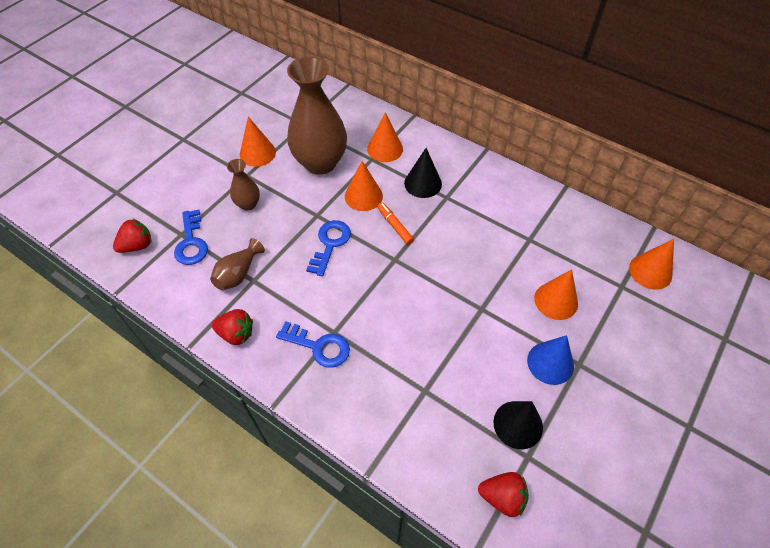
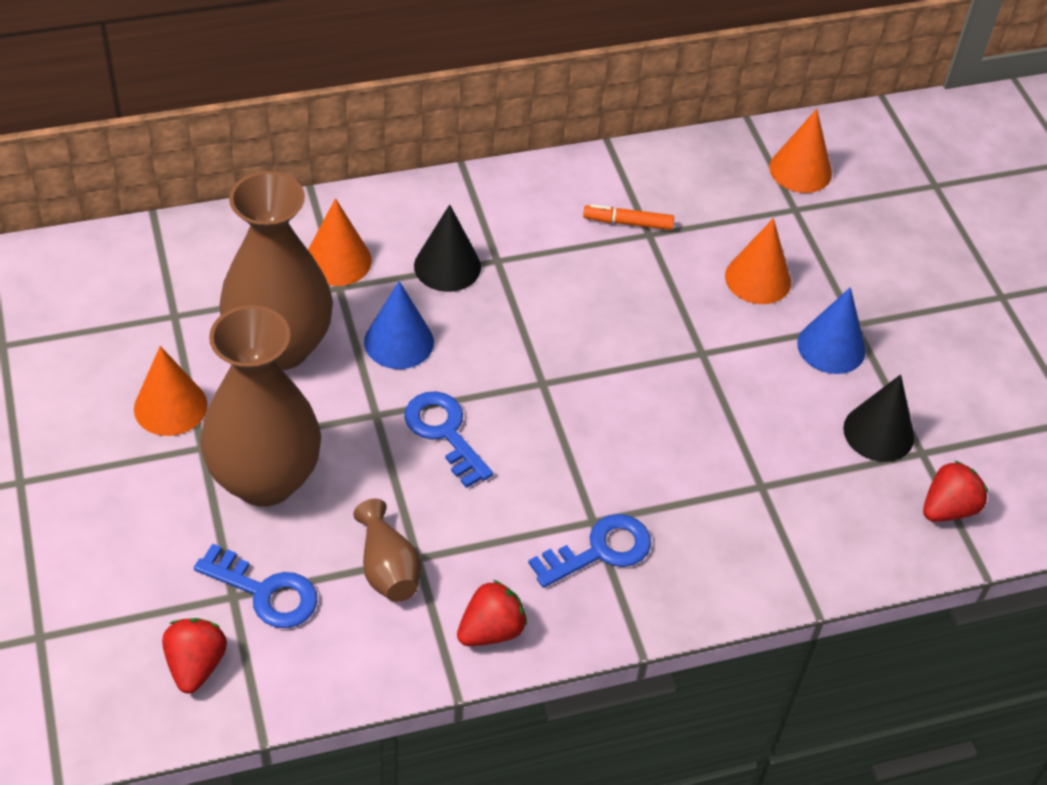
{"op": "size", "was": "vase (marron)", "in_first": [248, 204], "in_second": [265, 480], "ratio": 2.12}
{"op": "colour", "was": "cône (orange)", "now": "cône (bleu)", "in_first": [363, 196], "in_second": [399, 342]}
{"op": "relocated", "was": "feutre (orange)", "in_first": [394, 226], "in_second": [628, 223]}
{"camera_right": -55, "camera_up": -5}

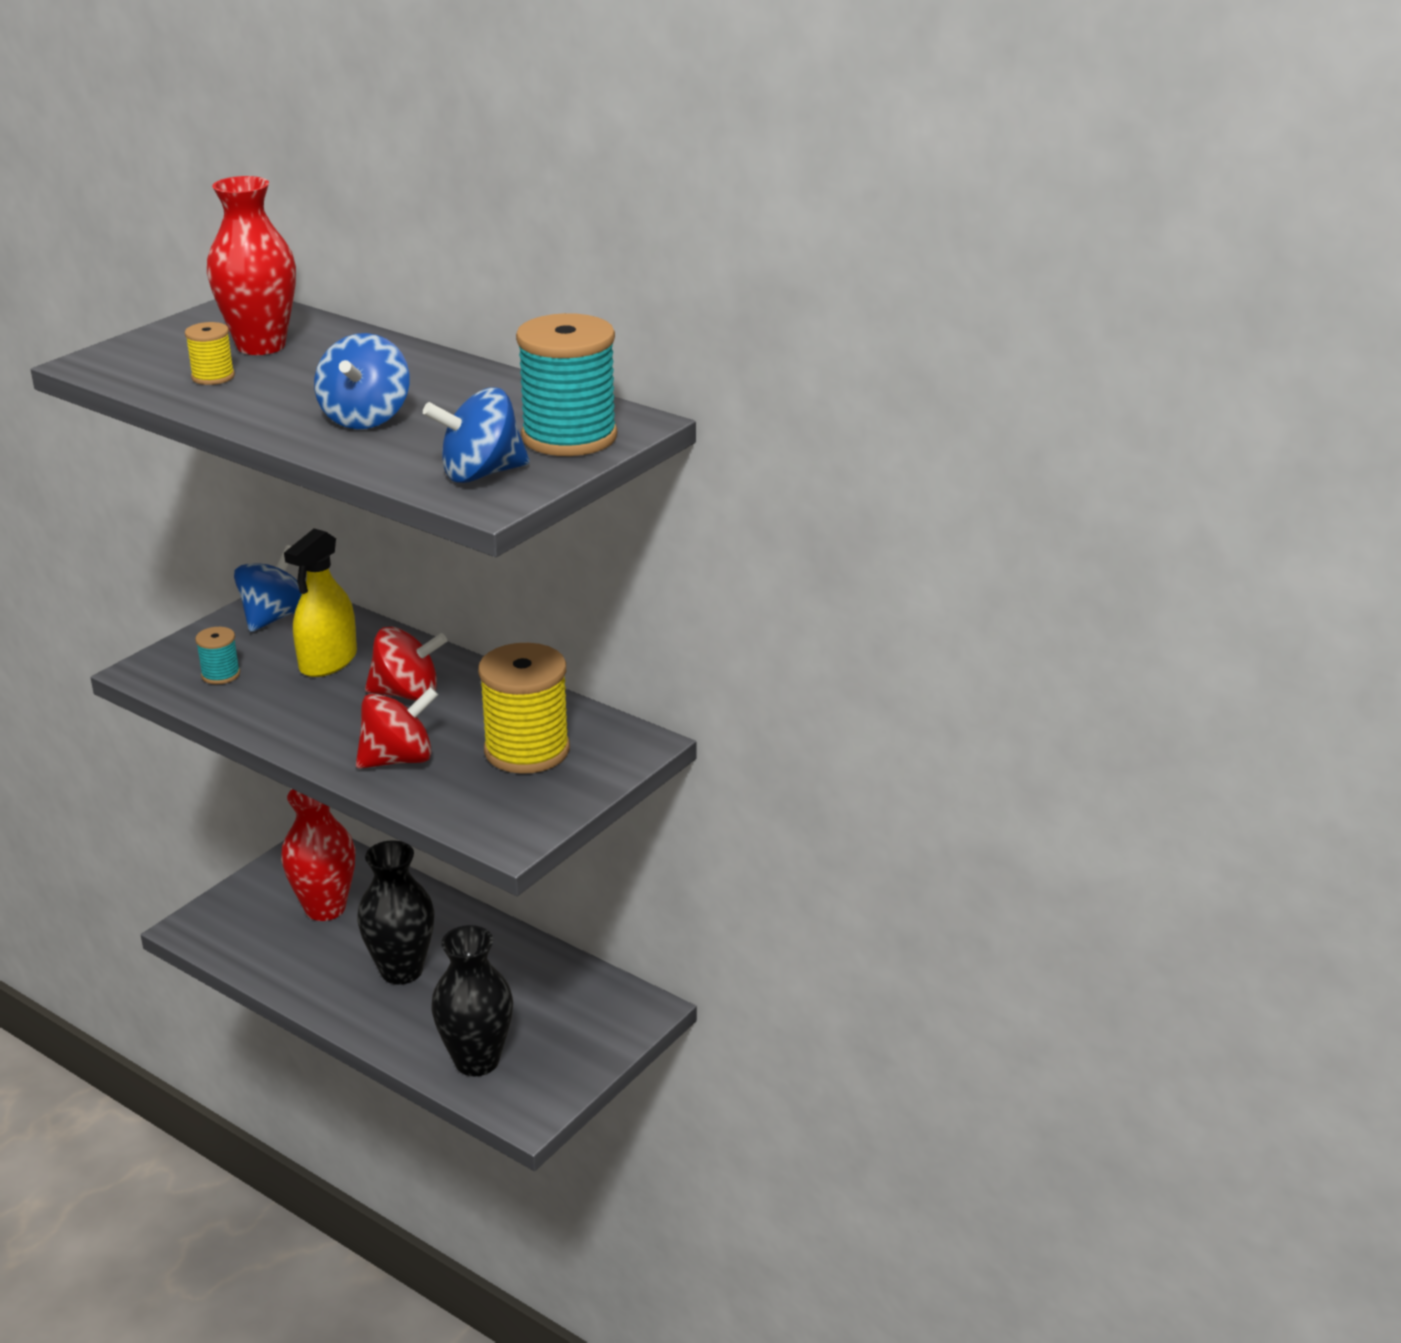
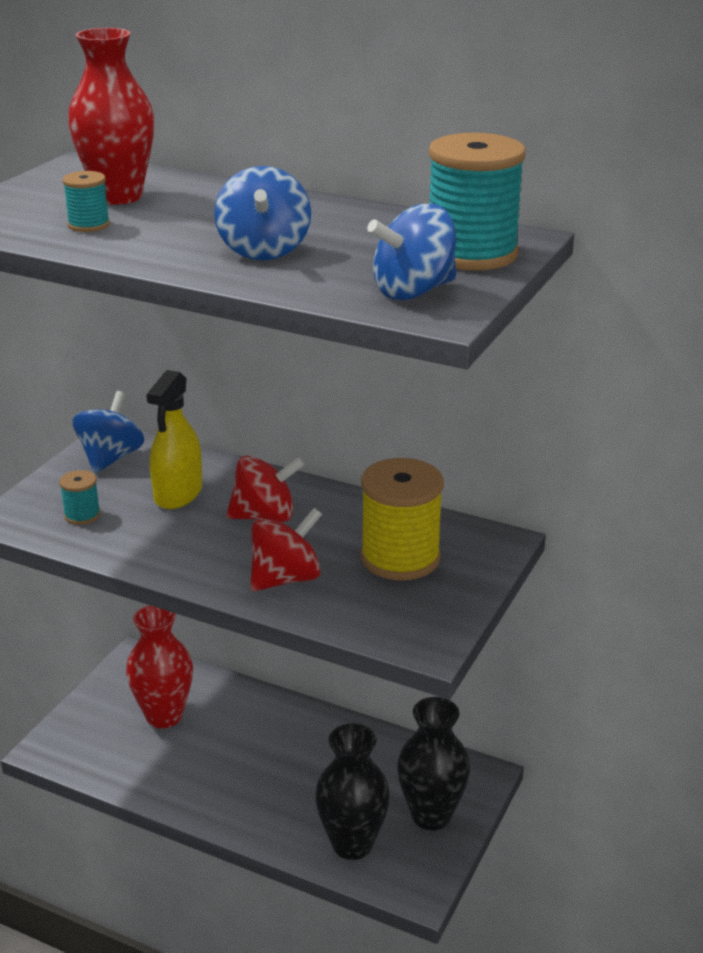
{"op": "colour", "was": "bobine (jaune)", "now": "bobine (turquoise)", "in_first": [213, 377], "in_second": [89, 225]}
{"op": "relocated", "was": "vase (noir)", "in_first": [401, 970], "in_second": [431, 815]}
{"camera_right": -10, "camera_up": 0}

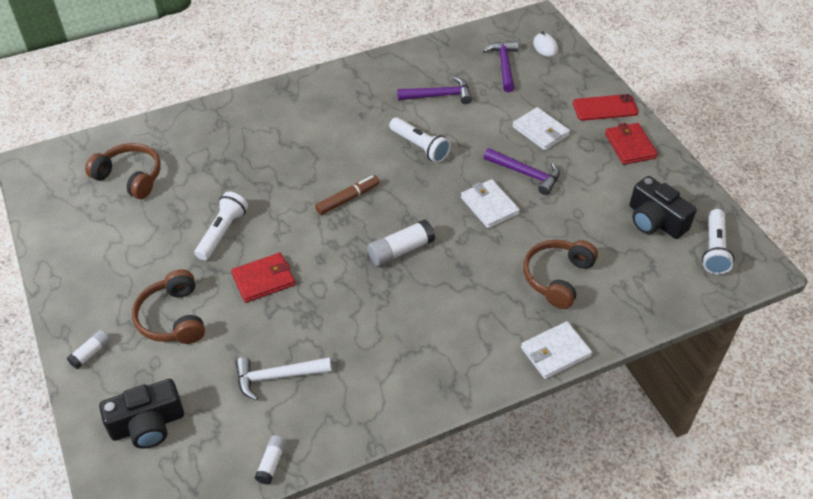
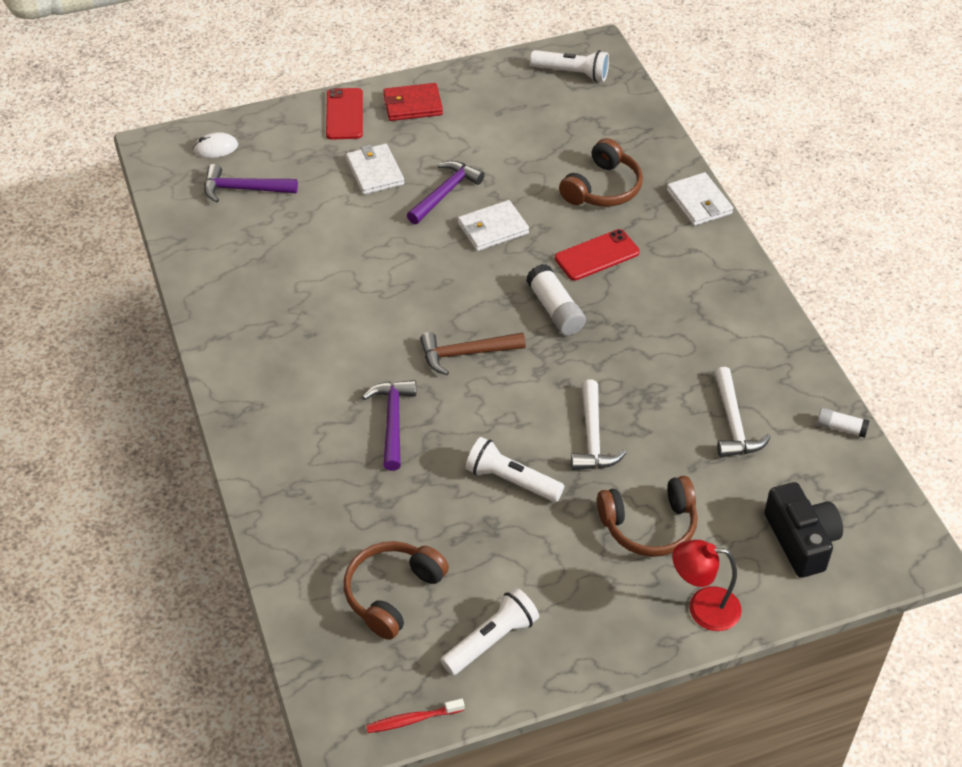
{"op": "spun", "was": "portefeuille (blanc)", "in_first": [540, 131], "in_second": [374, 172], "clockwise": -75}
{"op": "relocated", "was": "marteau (violet)", "in_first": [439, 95], "in_second": [393, 421]}
{"op": "appeared", "now": "brosse à dents (rouge)", "in_second": [413, 719]}
{"op": "exchanged", "was": "feutre (marron)", "now": "marteau (marron)", "in_first": [348, 199], "in_second": [466, 354]}
{"op": "relocated", "was": "lampe de poche (blanc)", "in_first": [420, 146], "in_second": [491, 640]}
{"op": "appeared", "now": "téléphone (rouge)", "in_second": [597, 255]}
{"op": "spun", "was": "casque audio (marron)", "in_first": [557, 277], "in_second": [603, 188], "clockwise": -90}
{"op": "exchanged", "was": "portefeuille (rouge)", "now": "marteau (blanc)", "in_first": [263, 279], "in_second": [592, 437]}
{"op": "exchanged", "was": "bâton de colle (blanc)", "now": "lampe (rouge)", "in_first": [91, 353], "in_second": [703, 608]}
{"op": "missing", "was": "appareil photo (noir)", "in_first": [655, 220]}
{"camera_right": -85, "camera_up": 0}

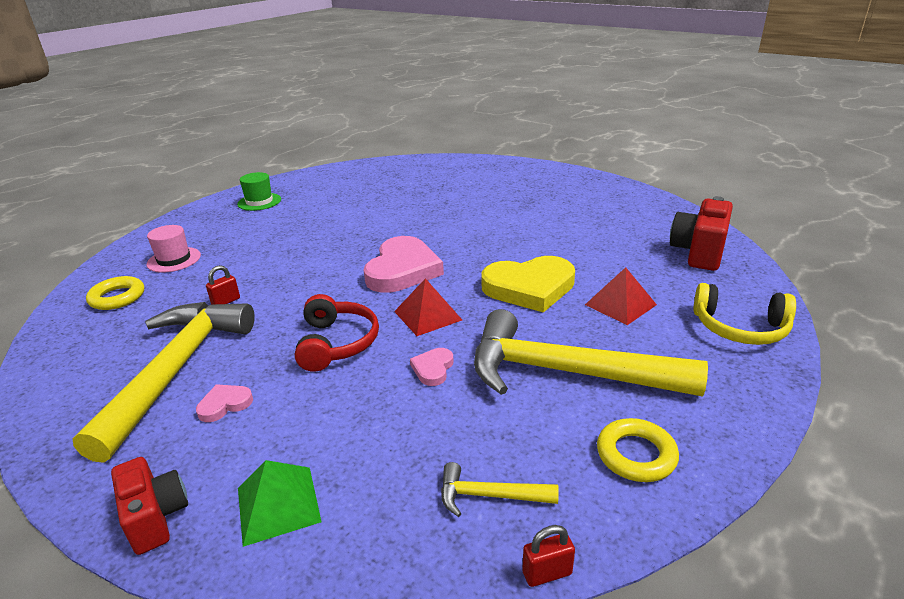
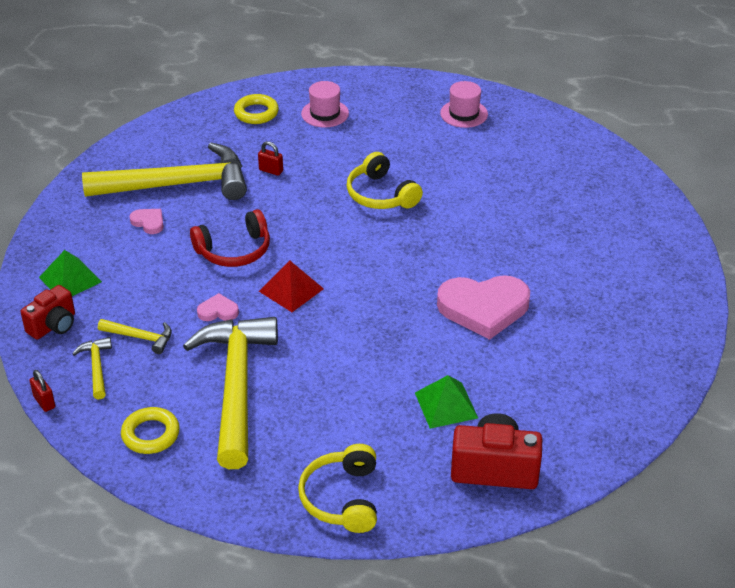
{"op": "relocated", "was": "appareil photo (rouge)", "in_first": [156, 517], "in_second": [53, 325]}
{"op": "appeared", "now": "marteau (jaune)", "in_second": [140, 337]}
{"op": "appeared", "now": "casque audio (jaune)", "in_second": [381, 195]}
{"op": "appeared", "now": "pyramide (vert)", "in_second": [446, 405]}
{"op": "relocated", "was": "cœur (rose)", "in_first": [402, 270], "in_second": [483, 308]}
{"op": "colour", "was": "chapeau (vert)", "now": "chapeau (rose)", "in_first": [259, 202], "in_second": [464, 114]}
{"op": "missing", "was": "cœur (jaune)", "in_first": [529, 288]}
{"op": "missing", "was": "pyramide (rouge)", "in_first": [620, 304]}
{"camera_right": 70, "camera_up": 10}

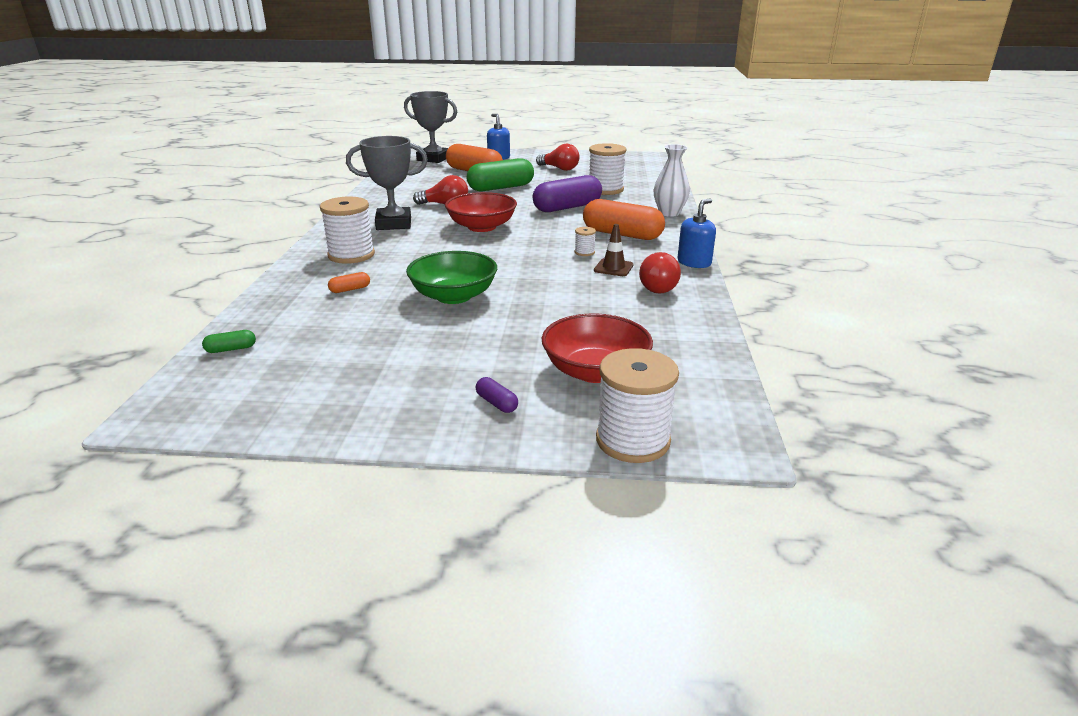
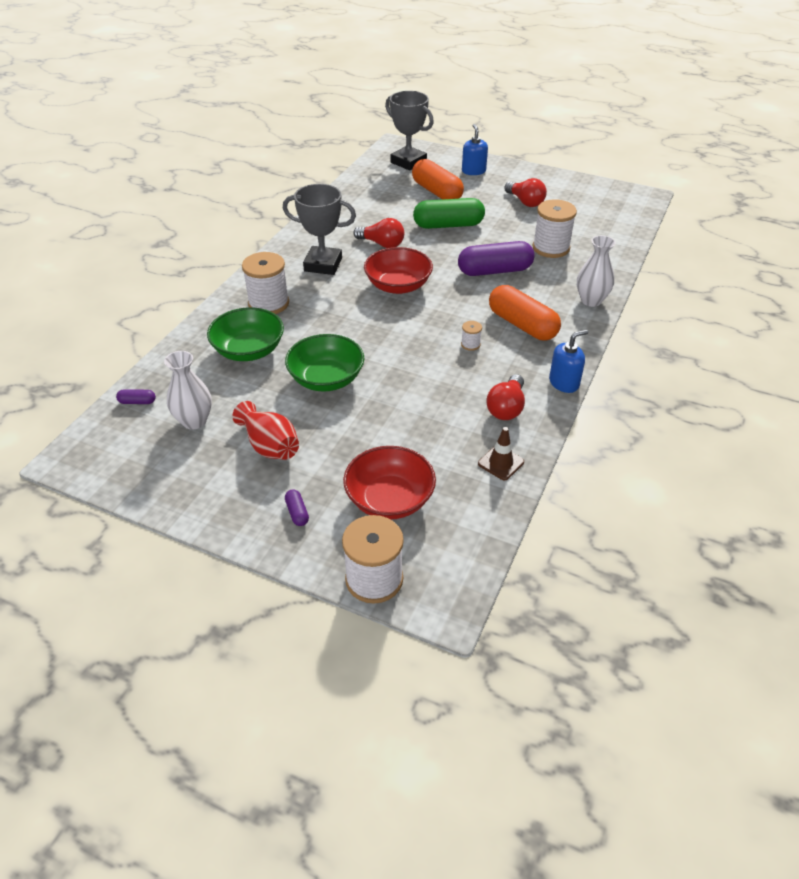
{"op": "colour", "was": "gélule (vert)", "now": "gélule (violet)", "in_first": [231, 349], "in_second": [137, 402]}
{"op": "appeared", "now": "vase (blanc)", "in_second": [194, 421]}
{"op": "exchanged", "was": "gélule (orange)", "now": "bol (vert)", "in_first": [350, 289], "in_second": [249, 350]}
{"op": "appeared", "now": "vase (rouge)", "in_second": [270, 446]}
{"op": "relocated", "was": "cône de chantier (marron)", "in_first": [613, 268], "in_second": [501, 463]}
{"camera_right": 20, "camera_up": 15}

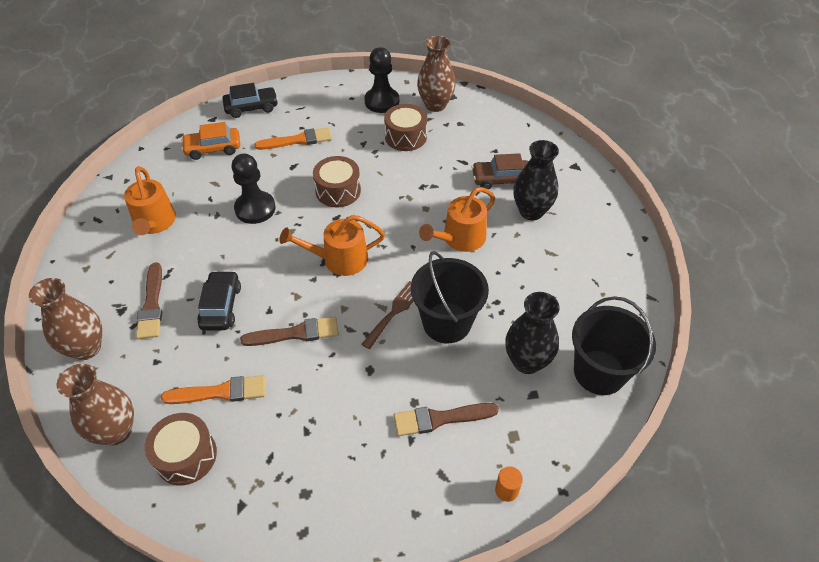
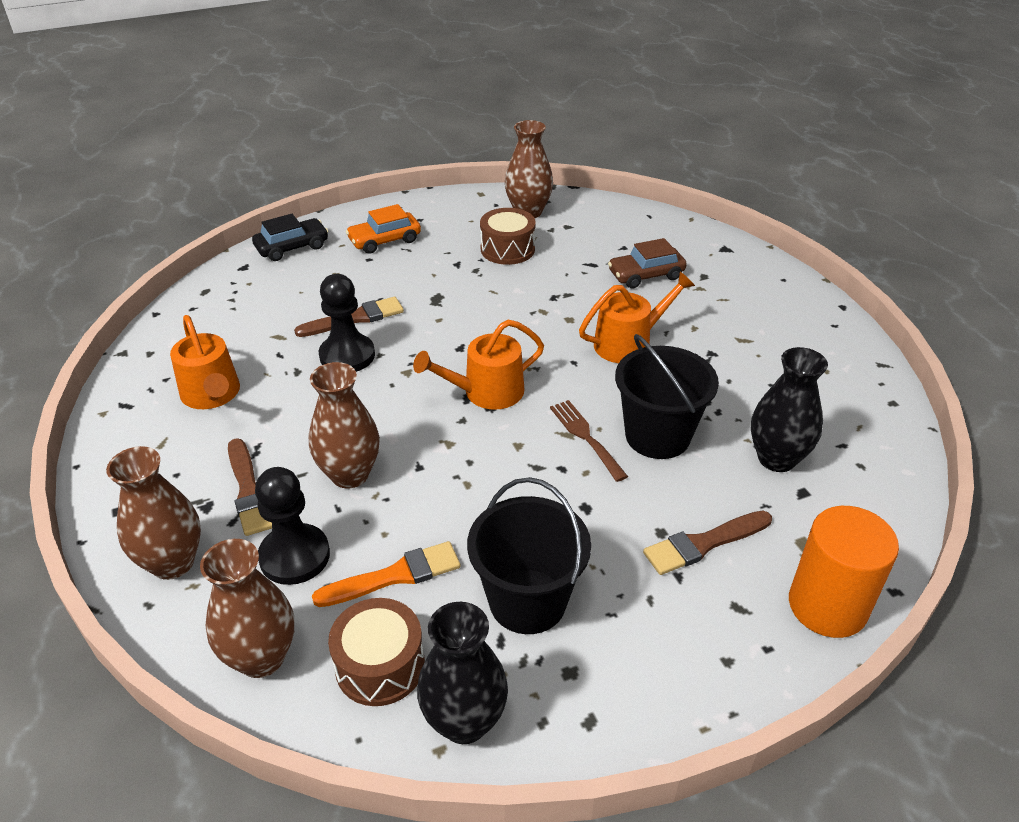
{"op": "relocated", "was": "pion (noir)", "in_first": [382, 101], "in_second": [294, 556]}
{"op": "relocated", "was": "pinceau (marron)", "in_first": [295, 333], "in_second": [355, 318]}
{"op": "exchanged", "was": "voiture (noir)", "now": "vase (marron)", "in_first": [221, 306], "in_second": [350, 474]}
{"op": "relocated", "was": "voiture (orange)", "in_first": [213, 149], "in_second": [384, 240]}
{"op": "relocated", "was": "vase (noir)", "in_first": [531, 211], "in_second": [464, 721]}
{"op": "relocated", "was": "seau (noir)", "in_first": [599, 372], "in_second": [527, 601]}
{"op": "spun", "was": "fourchette (marron)", "in_first": [394, 312], "in_second": [585, 437], "clockwise": -45}
{"op": "spun", "was": "arrosoir (orange)", "in_first": [460, 238], "in_second": [628, 343], "clockwise": -150}
{"op": "size", "was": "cylindre (orange)", "in_first": [506, 490], "in_second": [827, 606], "ratio": 2.44}
{"op": "missing", "was": "pinceau (orange)", "in_first": [297, 140]}
{"op": "missing", "was": "tambour (marron)", "in_first": [338, 191]}
{"camera_right": -15, "camera_up": -10}

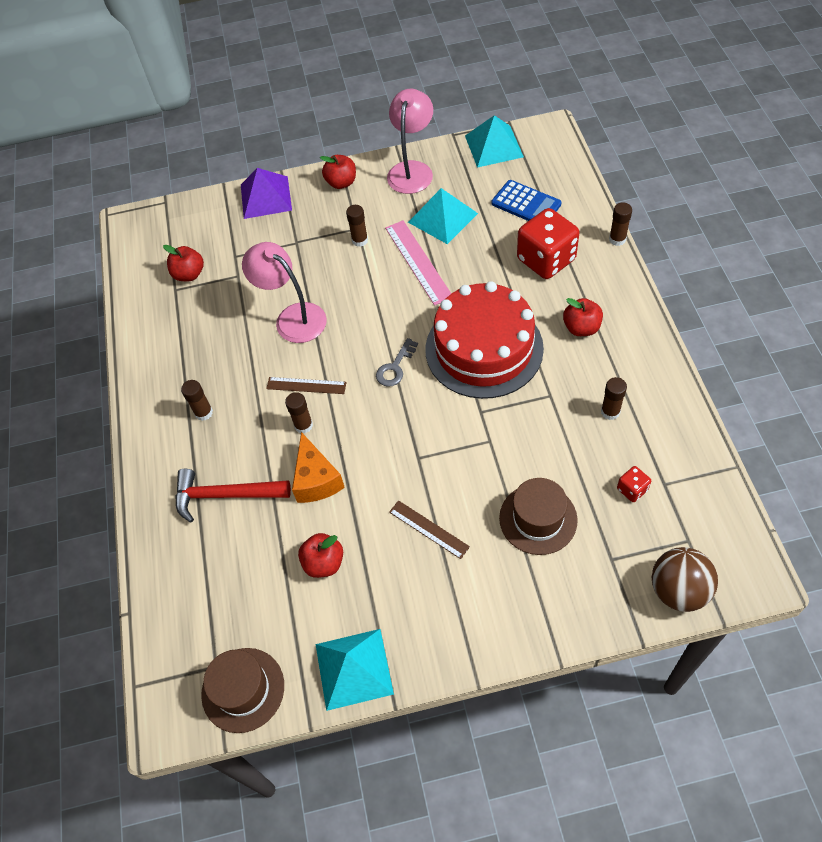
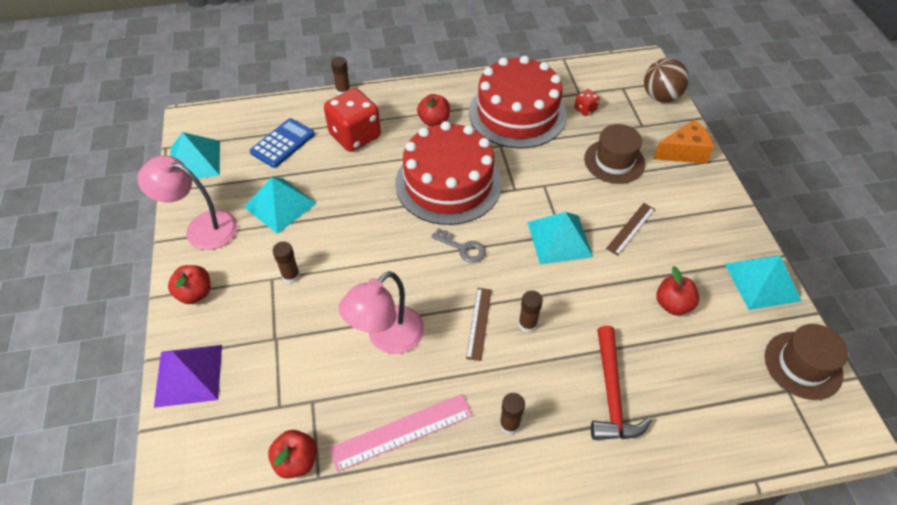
{"op": "relocated", "was": "règle (rose)", "in_first": [418, 262], "in_second": [402, 431]}
{"op": "exchanged", "was": "bâton de colle (marron)", "now": "gâteau (rouge)", "in_first": [610, 412], "in_second": [517, 113]}
{"op": "appeared", "now": "pyramide (turquoise)", "in_second": [559, 239]}
{"op": "relocated", "was": "fromage (orange)", "in_first": [316, 480], "in_second": [684, 152]}
{"camera_right": -95, "camera_up": -5}

